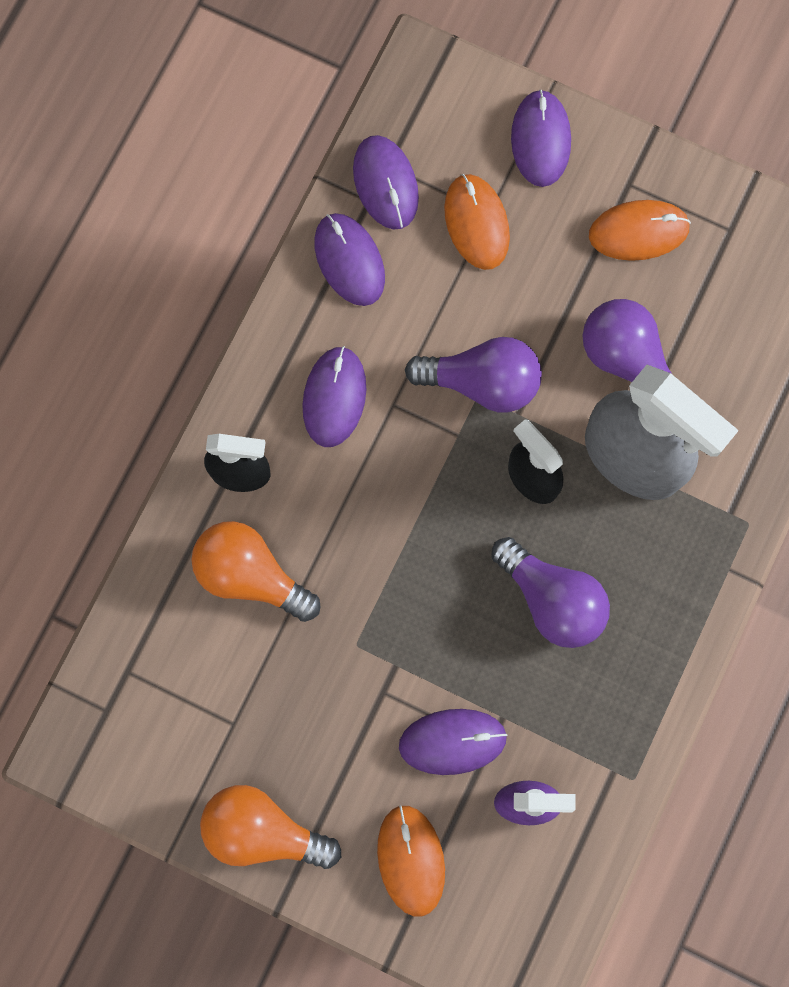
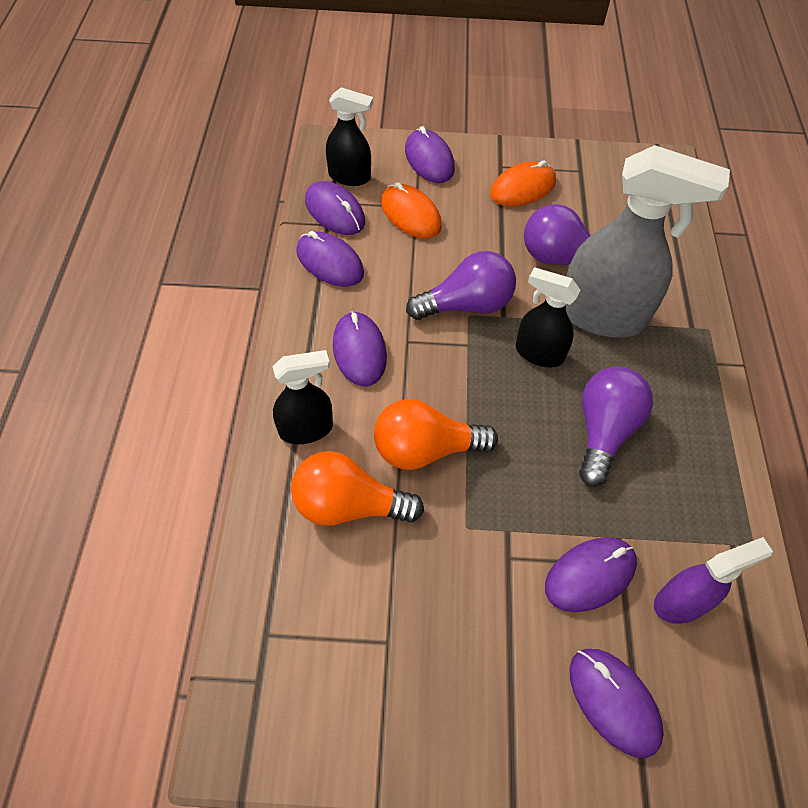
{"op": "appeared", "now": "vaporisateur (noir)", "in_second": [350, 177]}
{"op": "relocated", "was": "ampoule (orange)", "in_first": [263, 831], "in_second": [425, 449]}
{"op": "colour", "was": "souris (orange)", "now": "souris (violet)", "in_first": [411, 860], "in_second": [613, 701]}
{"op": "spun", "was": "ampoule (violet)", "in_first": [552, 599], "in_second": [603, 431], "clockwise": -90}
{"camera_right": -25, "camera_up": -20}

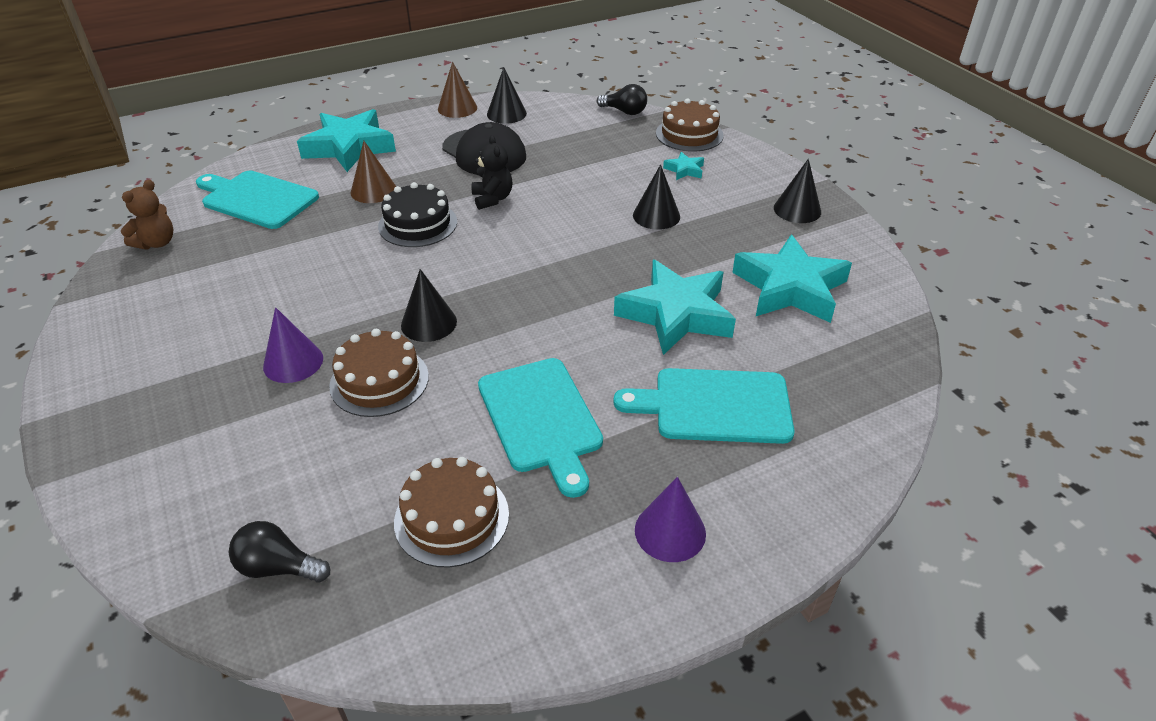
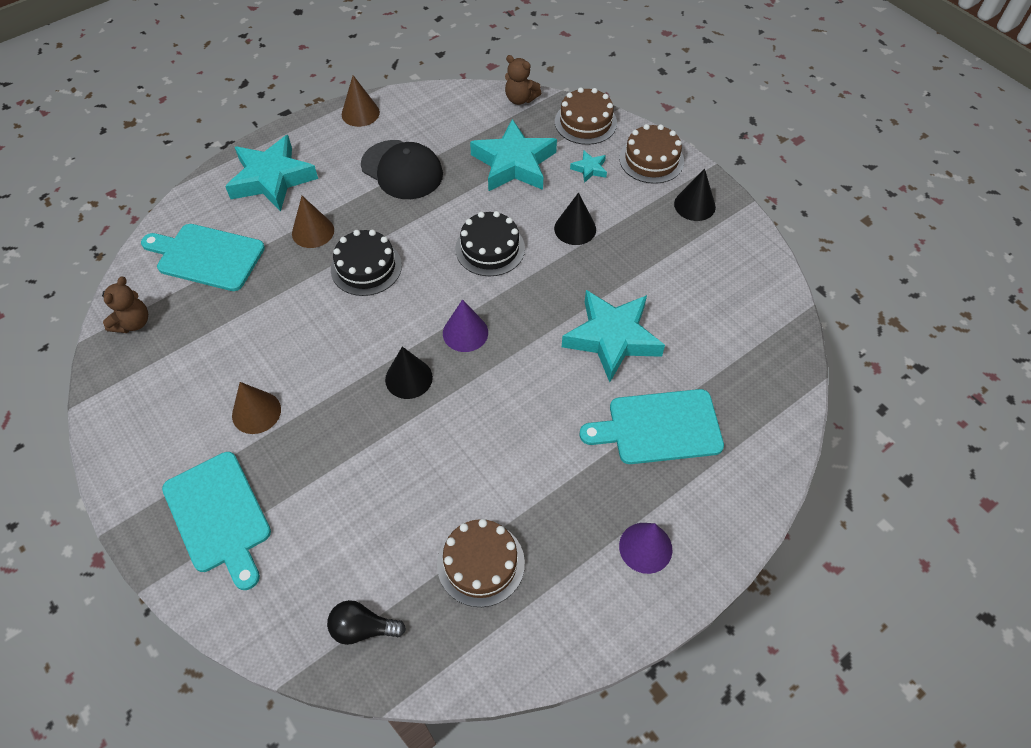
{"op": "relocated", "was": "planche à découper (turquoise)", "in_first": [541, 419], "in_second": [219, 516]}
{"op": "appeared", "now": "cône (marron)", "in_second": [256, 412]}
{"op": "relocated", "was": "cône (violet)", "in_first": [293, 362], "in_second": [465, 333]}
{"op": "appeared", "now": "gâteau (noir)", "in_second": [490, 248]}
{"op": "relocated", "was": "étoile (turquoise)", "in_first": [790, 288], "in_second": [514, 163]}
{"op": "exchanged", "was": "ampoule (noir)", "now": "ours en peluche (marron)", "in_first": [624, 111], "in_second": [520, 99]}
{"op": "relocated", "was": "gâteau (marron)", "in_first": [379, 381], "in_second": [651, 159]}
{"op": "missing", "was": "ours en peluche (noir)", "in_first": [492, 199]}
{"op": "missing", "was": "cône (noir)", "in_first": [506, 114]}
{"camera_right": -10, "camera_up": 15}

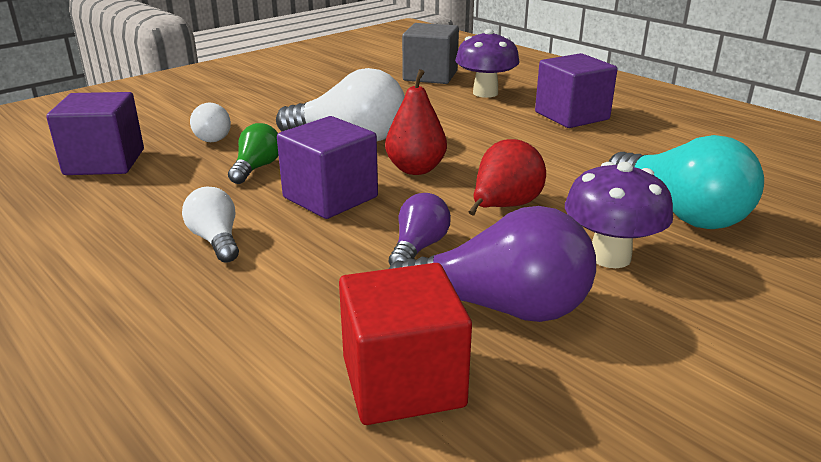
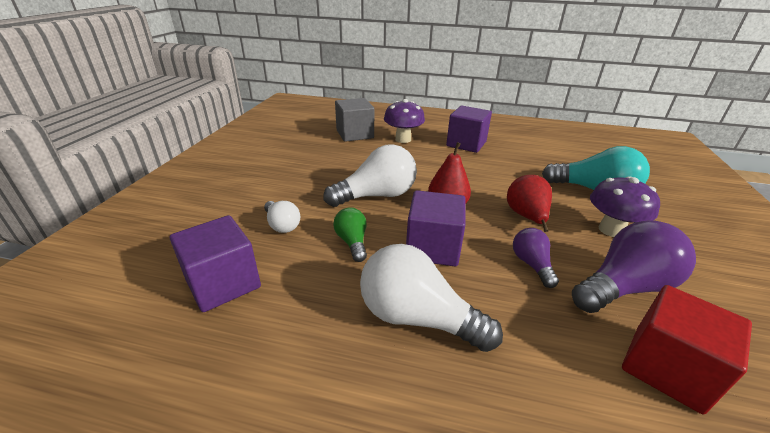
{"op": "size", "was": "ampoule (blanc)", "in_first": [216, 240], "in_second": [417, 318], "ratio": 1.85}
{"camera_right": -35, "camera_up": 5}

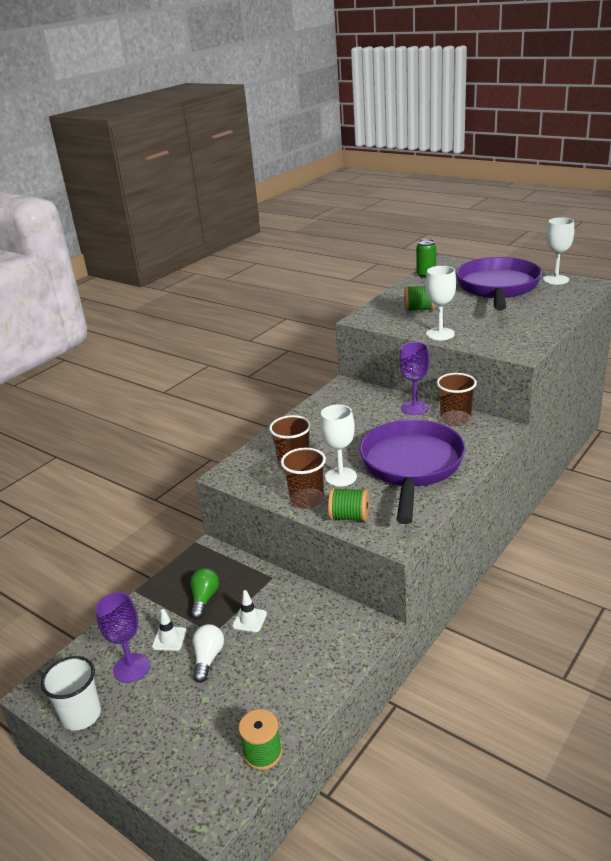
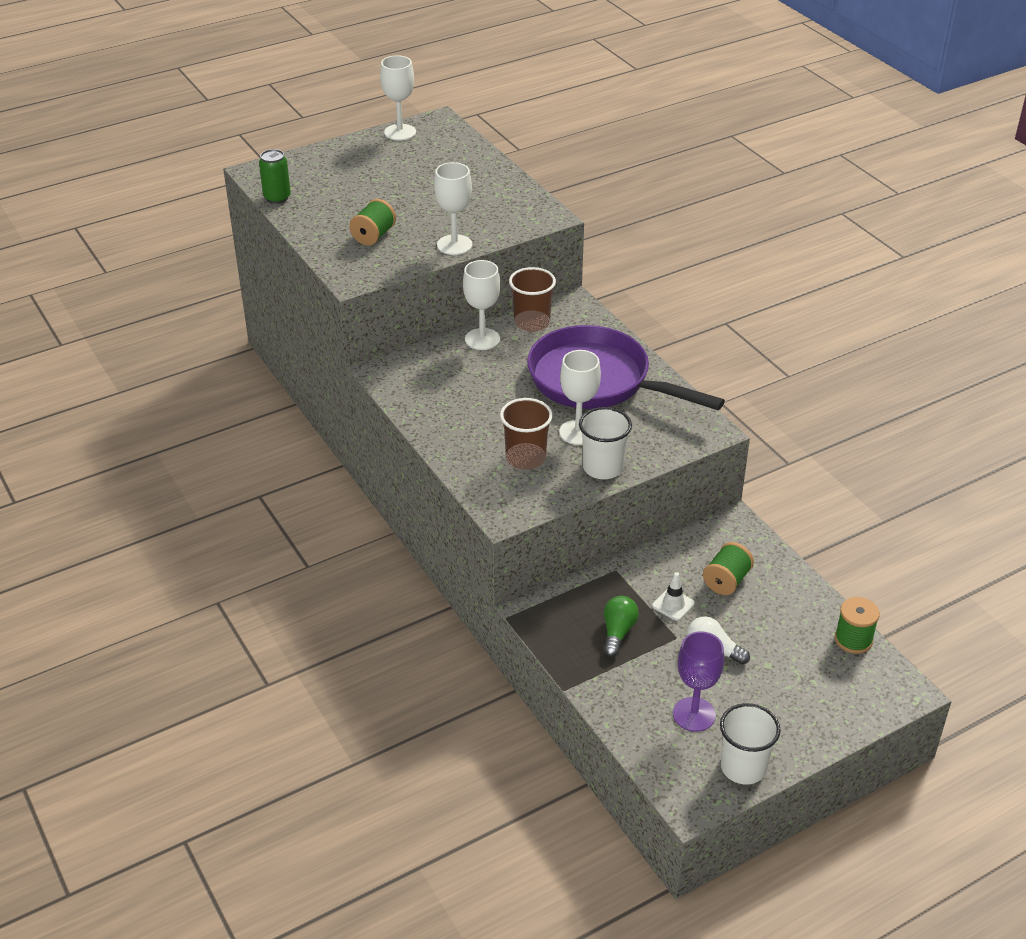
{"op": "colour", "was": "verre à pied (violet)", "now": "verre à pied (blanc)", "in_first": [414, 408], "in_second": [482, 339]}
{"op": "colour", "was": "gobelet (marron)", "now": "gobelet (blanc)", "in_first": [307, 500], "in_second": [603, 468]}
{"op": "spun", "was": "ampoule (vert)", "in_first": [204, 599], "in_second": [618, 632], "clockwise": 75}
{"op": "relocated", "was": "bobine (vert)", "in_first": [349, 517], "in_second": [726, 581]}
{"op": "missing", "was": "cône de chantier (blanc)", "in_first": [169, 639]}
{"op": "missing", "was": "poêle (violet)", "in_first": [497, 288]}
{"camera_right": -70, "camera_up": 10}

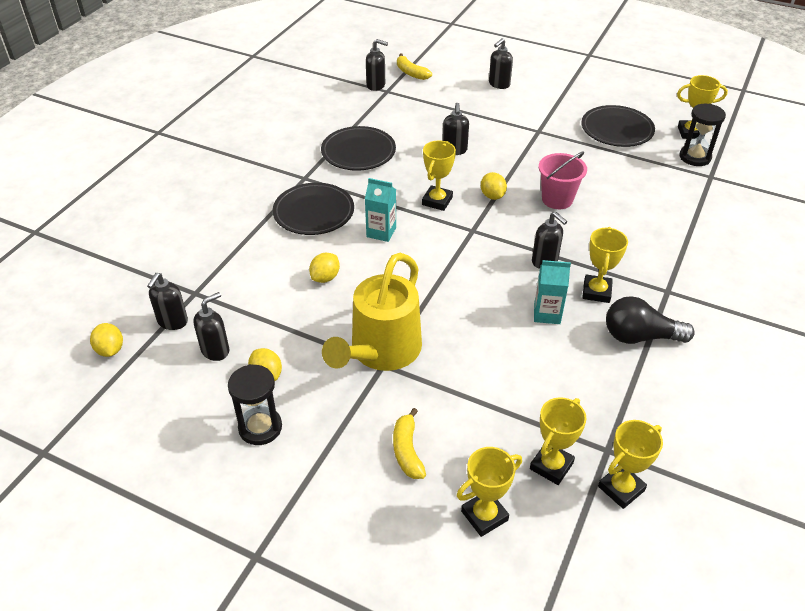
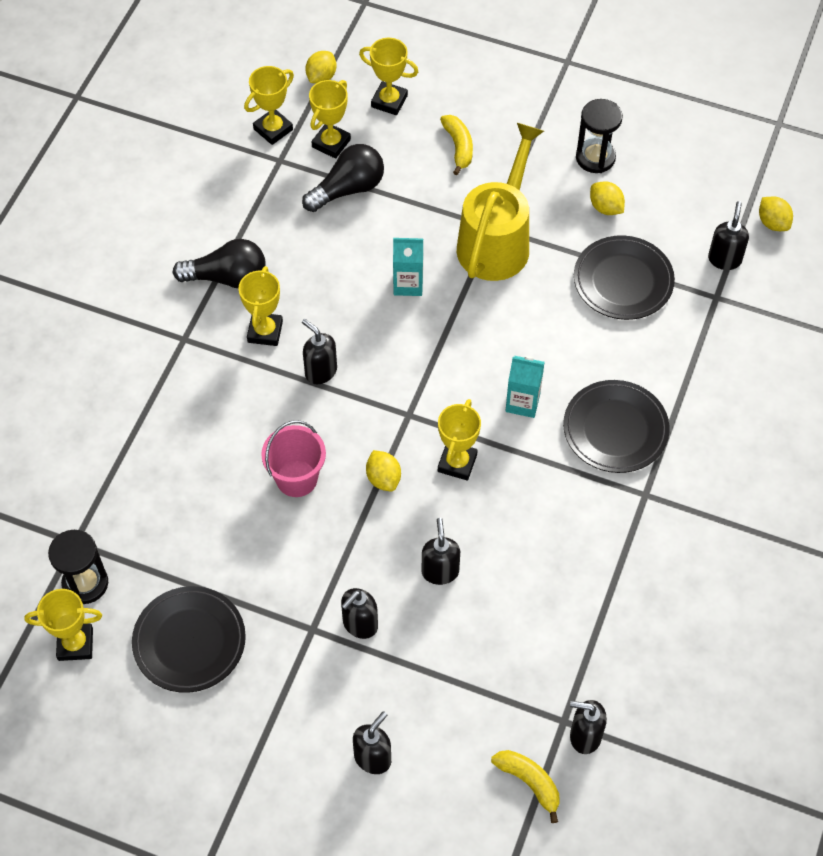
{"op": "appeared", "now": "ampoule (noir)", "in_second": [348, 189]}
{"op": "relocated", "was": "citron (jaune)", "in_first": [325, 277], "in_second": [321, 77]}
{"op": "relocated", "was": "distributeur de savon (noir)", "in_first": [215, 350], "in_second": [360, 624]}
{"op": "spun", "was": "trophée (jaune)", "in_first": [484, 516], "in_second": [389, 101], "clockwise": 60}
{"op": "relocated", "was": "brique de lait (turquoise)", "in_first": [547, 314], "in_second": [408, 284]}
{"op": "relocated", "was": "assiette (noir)", "in_first": [358, 152], "in_second": [623, 281]}
{"camera_right": 175, "camera_up": 15}

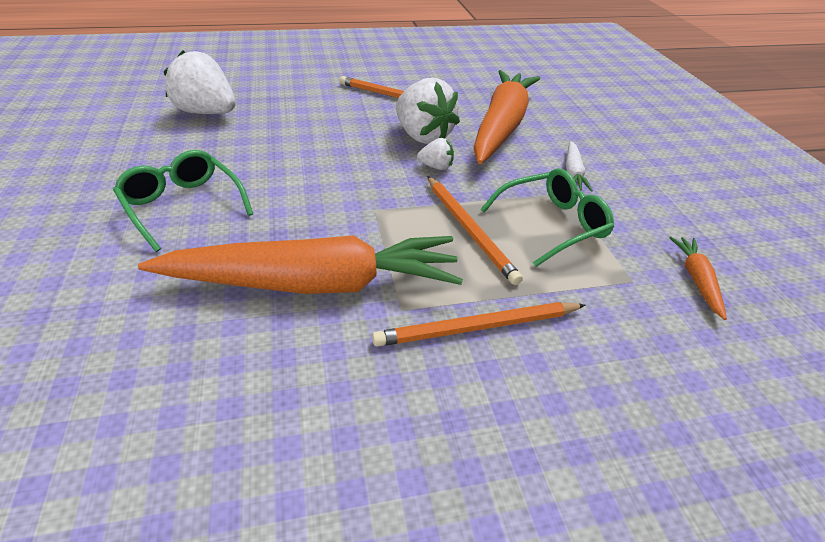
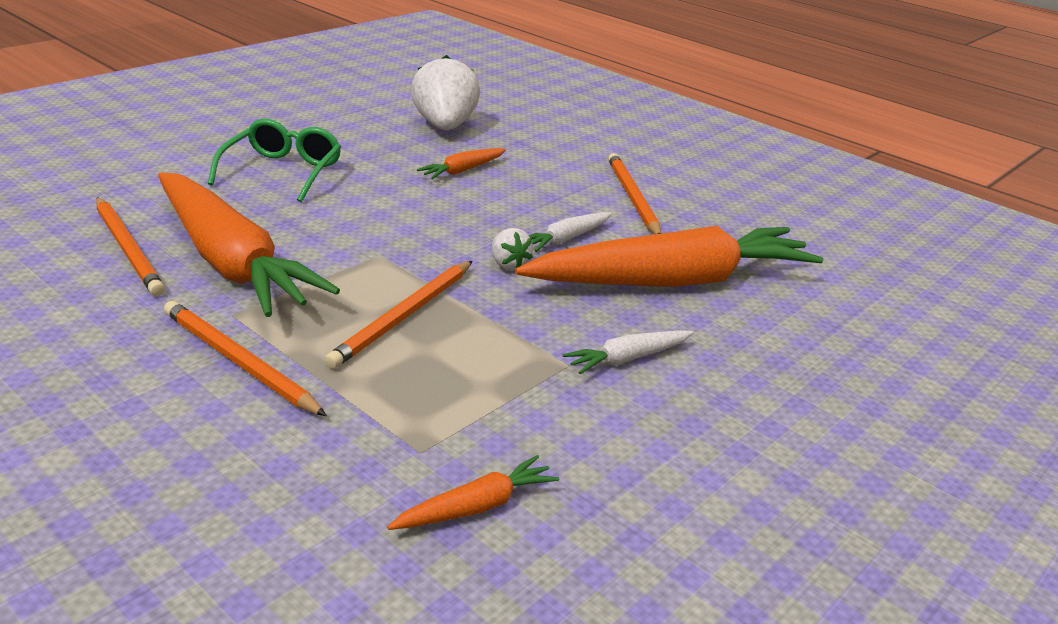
{"op": "appeared", "now": "crayon (orange)", "in_second": [128, 249]}
{"op": "appeared", "now": "carotte (orange)", "in_second": [462, 170]}
{"op": "exchanged", "was": "fraise (blanc)", "now": "carotte (blanc)", "in_first": [423, 136], "in_second": [566, 239]}
{"op": "missing", "was": "lunettes (vert)", "in_first": [551, 225]}
{"camera_right": 55, "camera_up": -10}

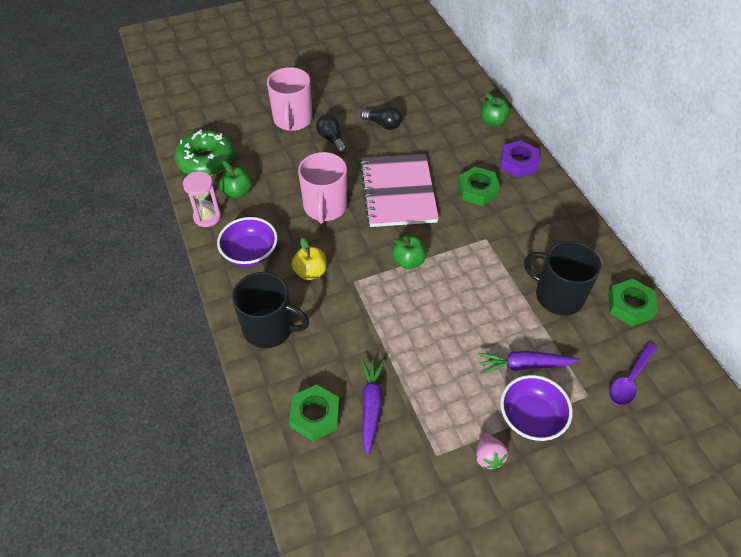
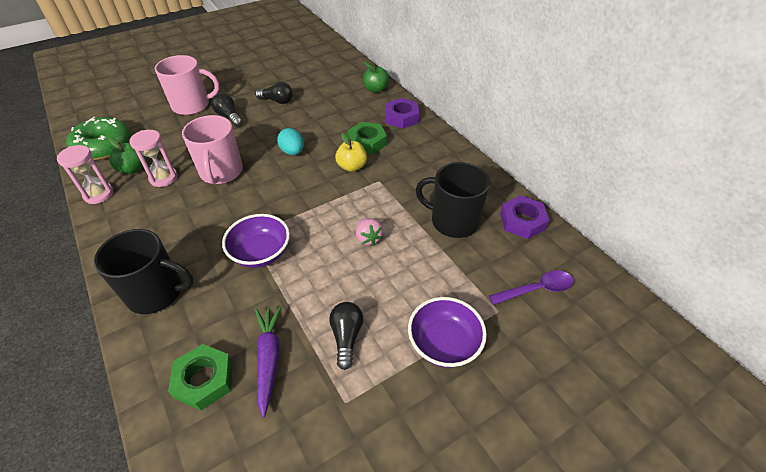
{"op": "appeared", "now": "sablier (rose)", "in_second": [163, 178]}
{"op": "spun", "was": "tasse (rose)", "in_first": [292, 120], "in_second": [192, 105], "clockwise": -90}
{"op": "relocated", "was": "bol (violet)", "in_first": [250, 253], "in_second": [261, 253]}
{"op": "exchanged", "was": "carnet (rose)", "now": "œuf (turquoise)", "in_first": [398, 192], "in_second": [292, 152]}
{"op": "appeared", "now": "ampoule (noir)", "in_second": [346, 337]}
{"op": "relocated", "was": "pomme (jaune)", "in_first": [310, 272], "in_second": [352, 166]}
{"op": "relocated", "was": "fraise (rose)", "in_first": [488, 457], "in_second": [368, 238]}
{"op": "spun", "was": "cuillère (violet)", "in_first": [629, 380], "in_second": [536, 289], "clockwise": -135}
{"op": "colour", "was": "écrou (vert)", "now": "écrou (violet)", "in_first": [630, 306], "in_second": [522, 221]}
{"op": "missing", "was": "pomme (vert)", "in_first": [408, 261]}
{"op": "missing", "was": "carotte (violet)", "in_first": [524, 365]}
{"camera_right": -10, "camera_up": -5}

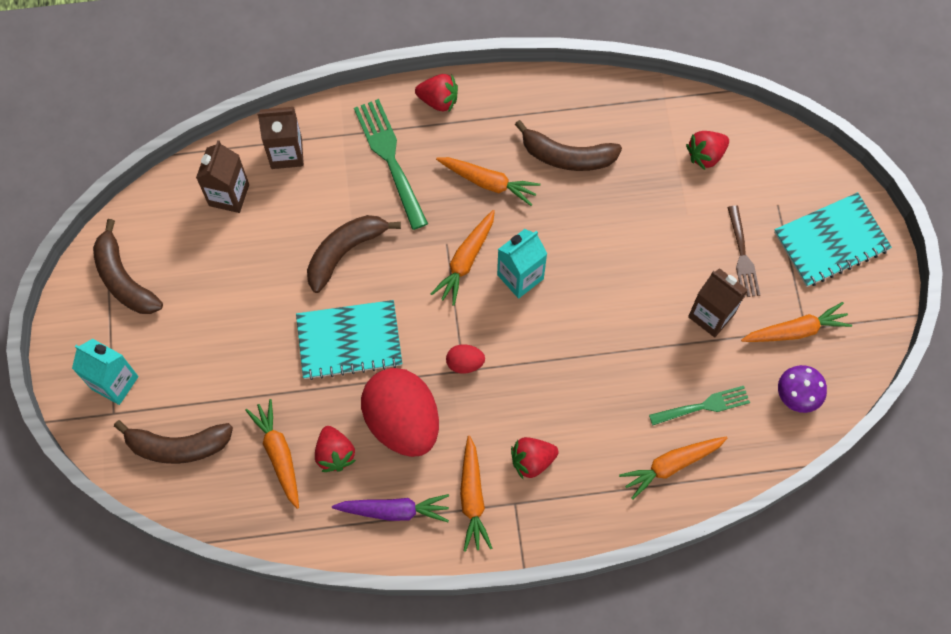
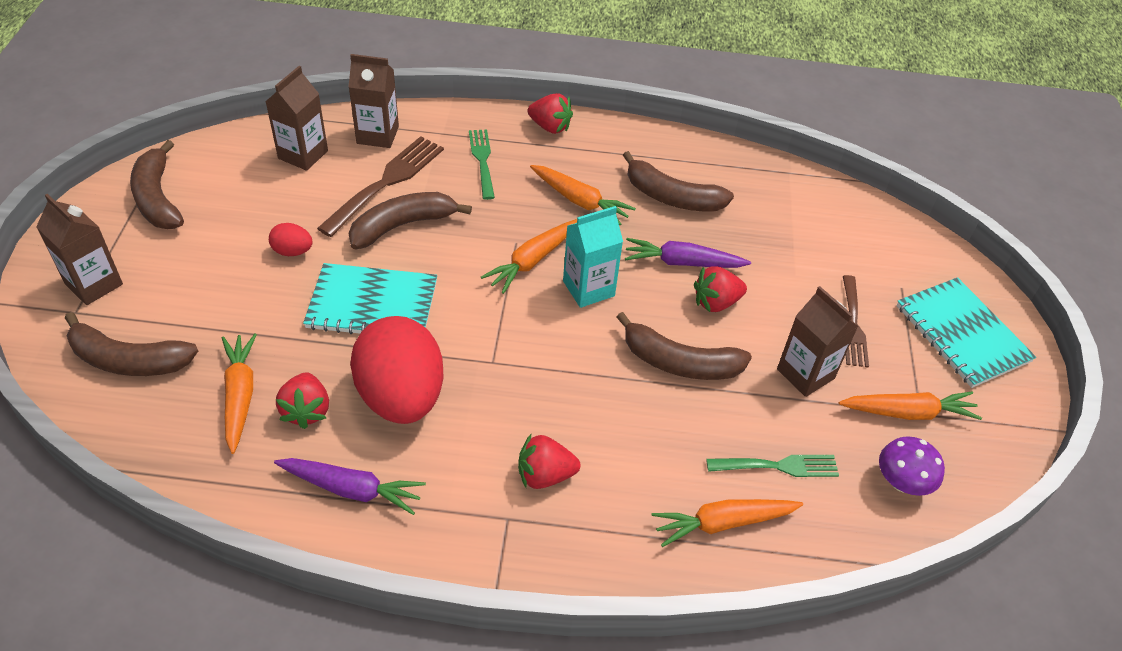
{"op": "colour", "was": "brique de lait (turquoise)", "now": "brique de lait (marron)", "in_first": [115, 382], "in_second": [94, 284]}
{"op": "relocated", "was": "œuf (rouge)", "in_first": [465, 363], "in_second": [293, 251]}
{"op": "appeared", "now": "fourchette (marron)", "in_second": [386, 182]}
{"op": "size", "was": "fourchette (vert)", "in_first": [389, 158], "in_second": [482, 160], "ratio": 0.64}
{"op": "appeared", "now": "banane (marron)", "in_second": [679, 362]}
{"op": "appeared", "now": "carotte (violet)", "in_second": [683, 263]}
{"op": "relocated", "was": "fraise (rouge)", "in_first": [705, 155], "in_second": [716, 302]}
{"op": "spun", "was": "carnet (turquoise)", "in_first": [831, 241], "in_second": [962, 334], "clockwise": 75}
{"op": "missing", "was": "carotte (orange)", "in_first": [472, 497]}
{"camera_right": 10, "camera_up": -20}

